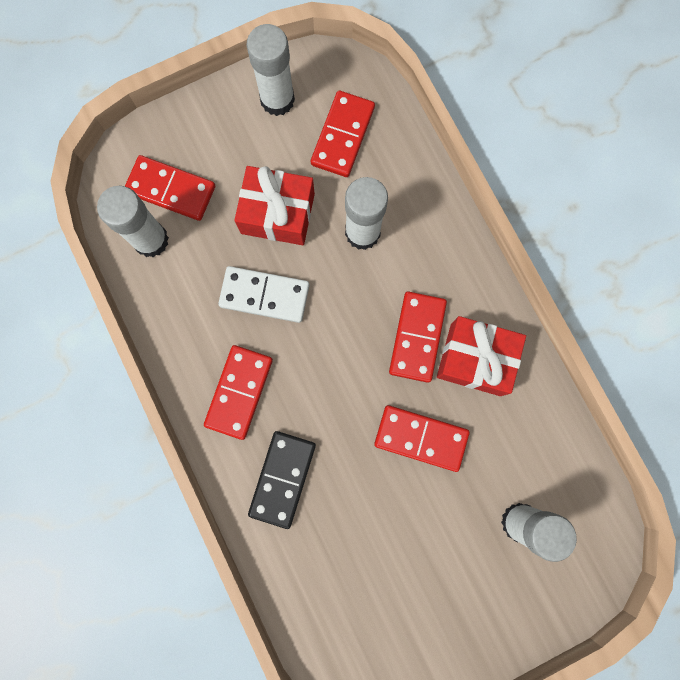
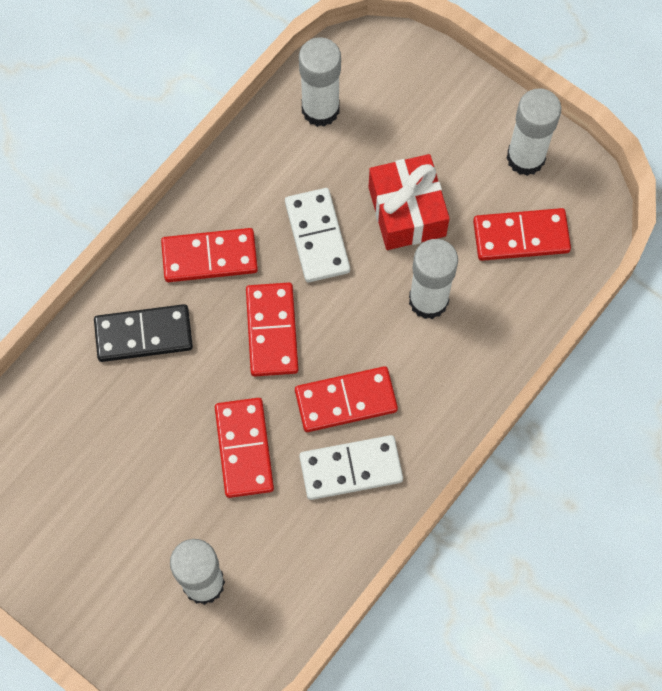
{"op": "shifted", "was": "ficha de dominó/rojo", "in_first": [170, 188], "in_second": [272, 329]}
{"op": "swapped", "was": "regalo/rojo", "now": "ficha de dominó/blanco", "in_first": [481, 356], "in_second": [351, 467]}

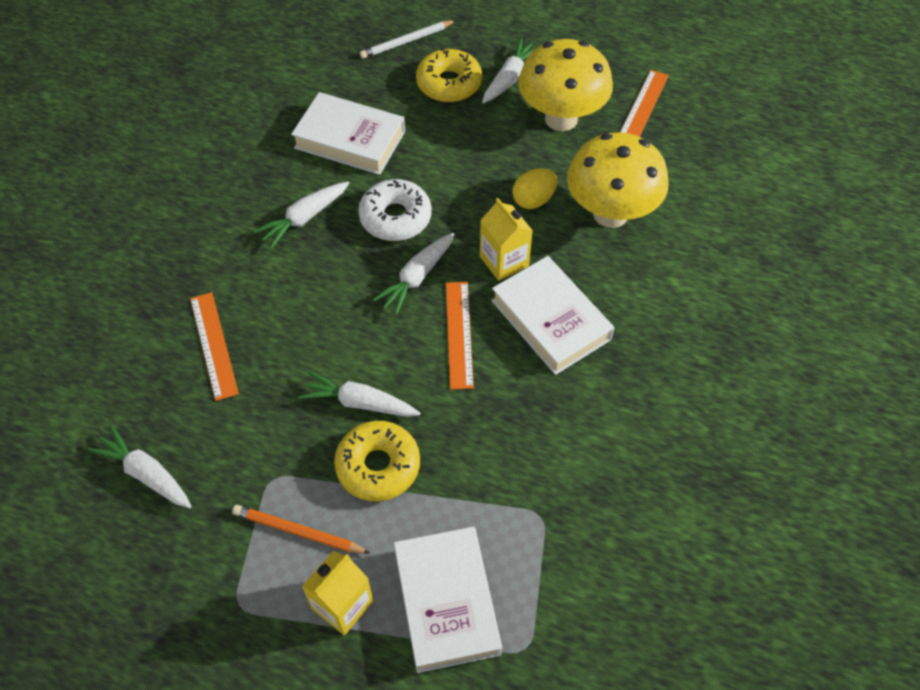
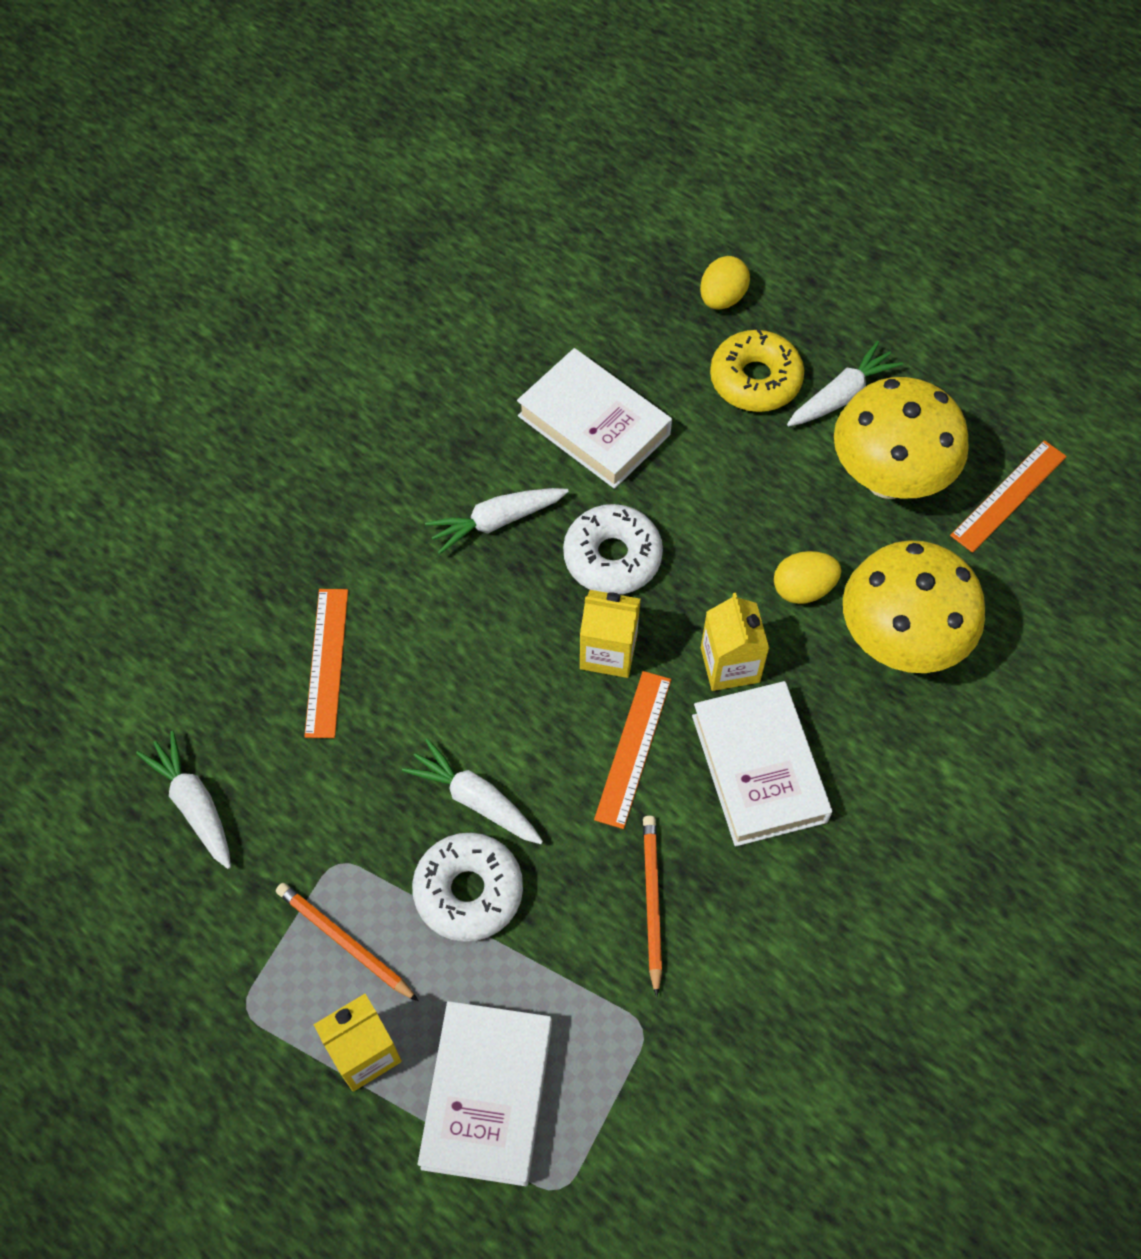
{"op": "repainted", "was": "rosquilla/amarillo", "now": "rosquilla/blanco", "in_first": [377, 461], "in_second": [467, 887]}
{"op": "swapped", "was": "zanahoria/blanco", "now": "cartón de leche/amarillo", "in_first": [413, 274], "in_second": [610, 634]}
{"op": "new", "now": "lápiz/naranja", "in_second": [652, 906]}
{"op": "swapped", "was": "lápiz/blanco", "now": "huevo/amarillo", "in_first": [408, 39], "in_second": [725, 283]}

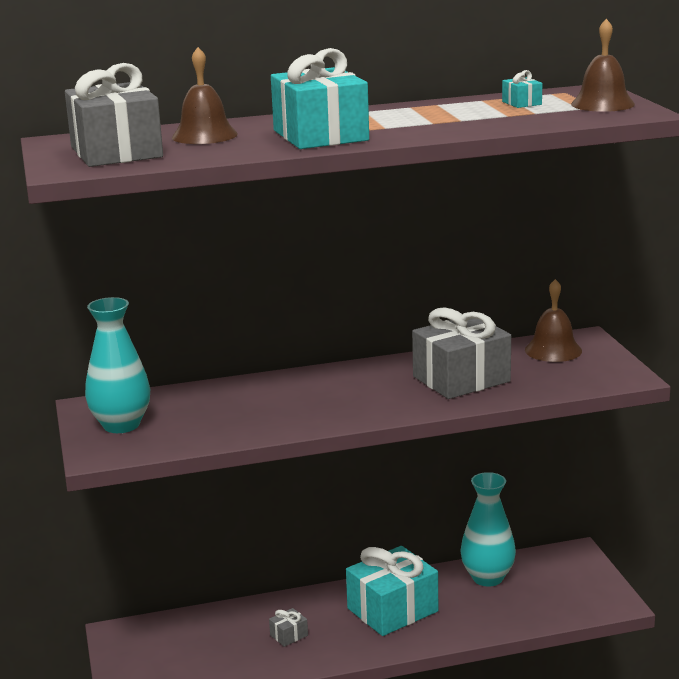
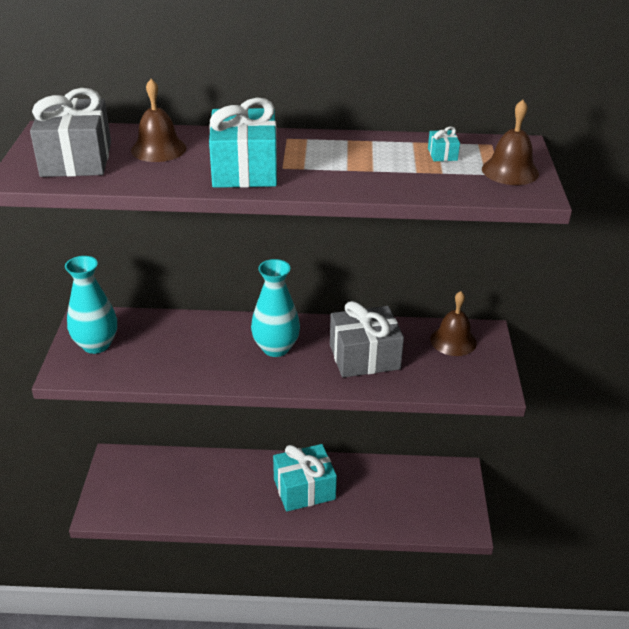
{"op": "shifted", "was": "florero/turquesa", "in_first": [488, 529], "in_second": [275, 308]}
{"op": "gone", "was": "regalo/gris", "in_first": [288, 627]}

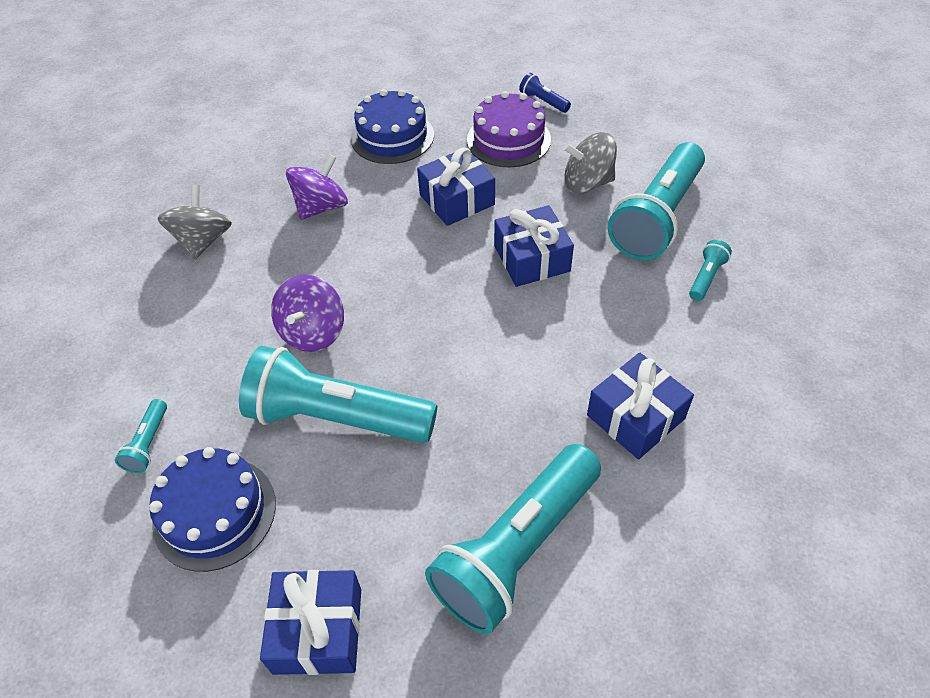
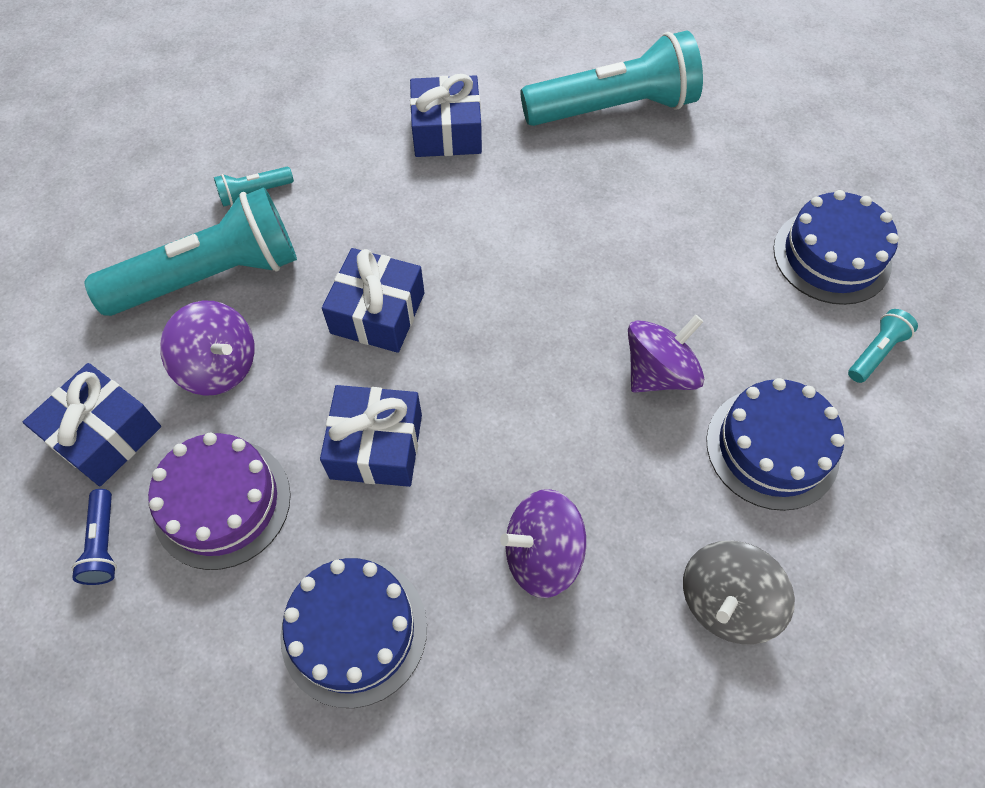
{"op": "shifted", "was": "regalo/azul", "in_first": [310, 622], "in_second": [92, 424]}
{"op": "repainted", "was": "peonza/gris", "now": "peonza/morado", "in_first": [590, 163], "in_second": [207, 348]}
{"op": "new", "now": "tarta/azul", "in_second": [775, 444]}
{"op": "gone", "was": "lámpara de mano/turquesa", "in_first": [338, 394]}

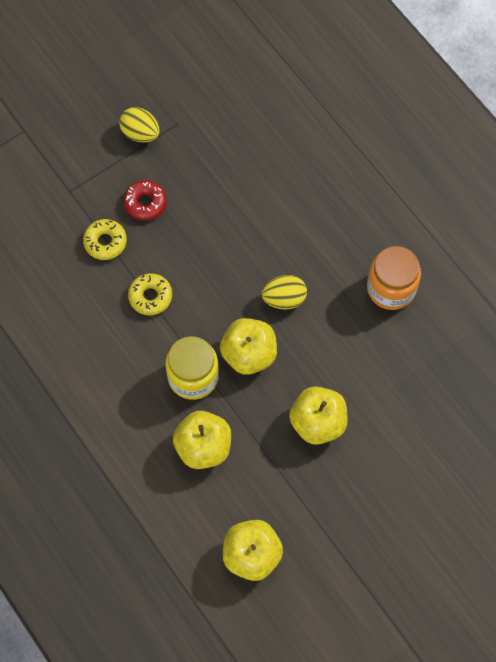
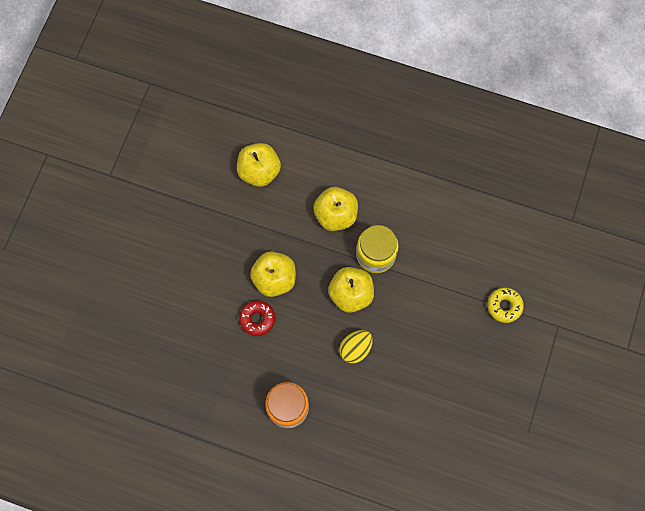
{"op": "shifted", "was": "rosquilla/rojo", "in_first": [145, 200], "in_second": [257, 318]}
{"op": "gone", "was": "huevo/amarillo", "in_first": [139, 124]}
{"op": "gone", "was": "rosquilla/amarillo", "in_first": [150, 294]}

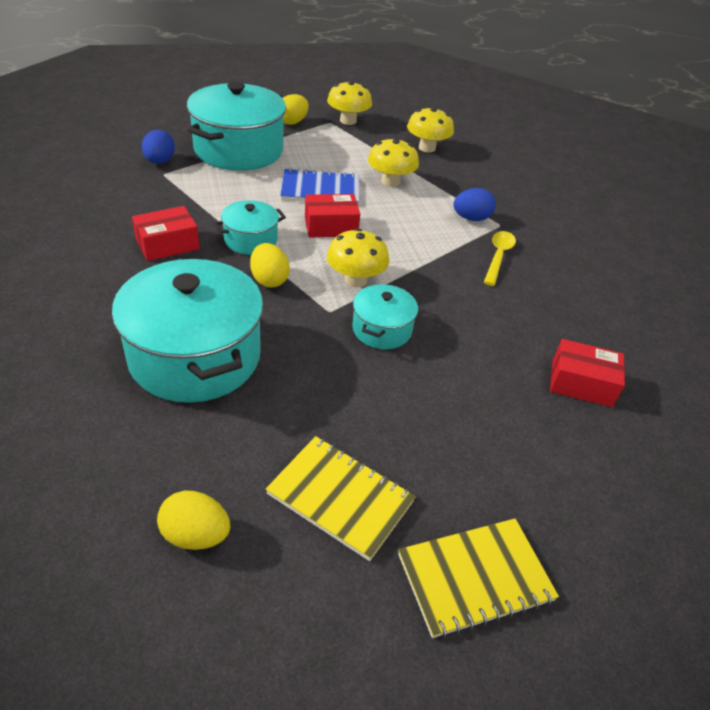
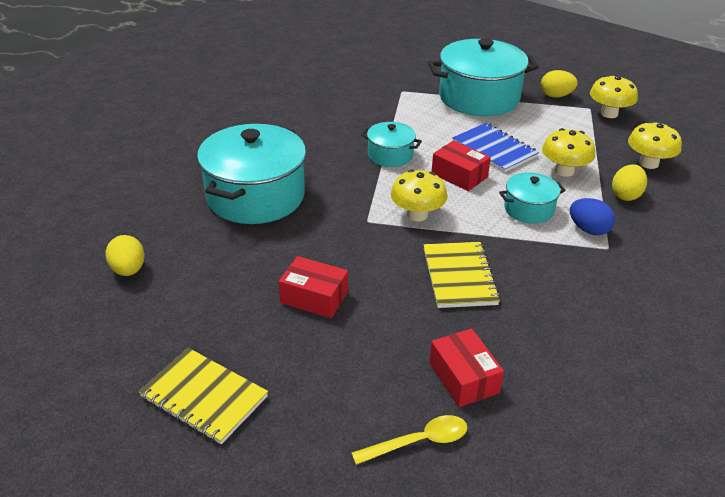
{"op": "shifted", "was": "caja/rojo", "in_first": [166, 233], "in_second": [313, 287]}
{"op": "shifted", "was": "cuchara/amarillo", "in_first": [500, 258], "in_second": [409, 440]}
{"op": "shifted", "was": "cuaderno/amarillo", "in_first": [341, 498], "in_second": [462, 275]}
{"op": "shifted", "was": "olla/turquesa", "in_first": [385, 316], "in_second": [532, 198]}
{"op": "shifted", "was": "huevo/amarillo", "in_first": [270, 265], "in_second": [629, 182]}
{"op": "gone", "was": "huevo/azul", "in_first": [158, 147]}

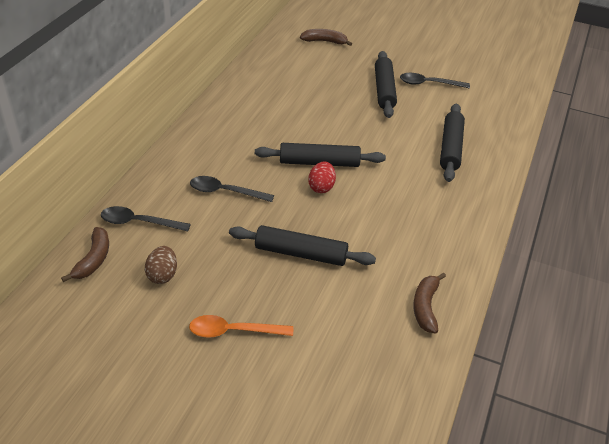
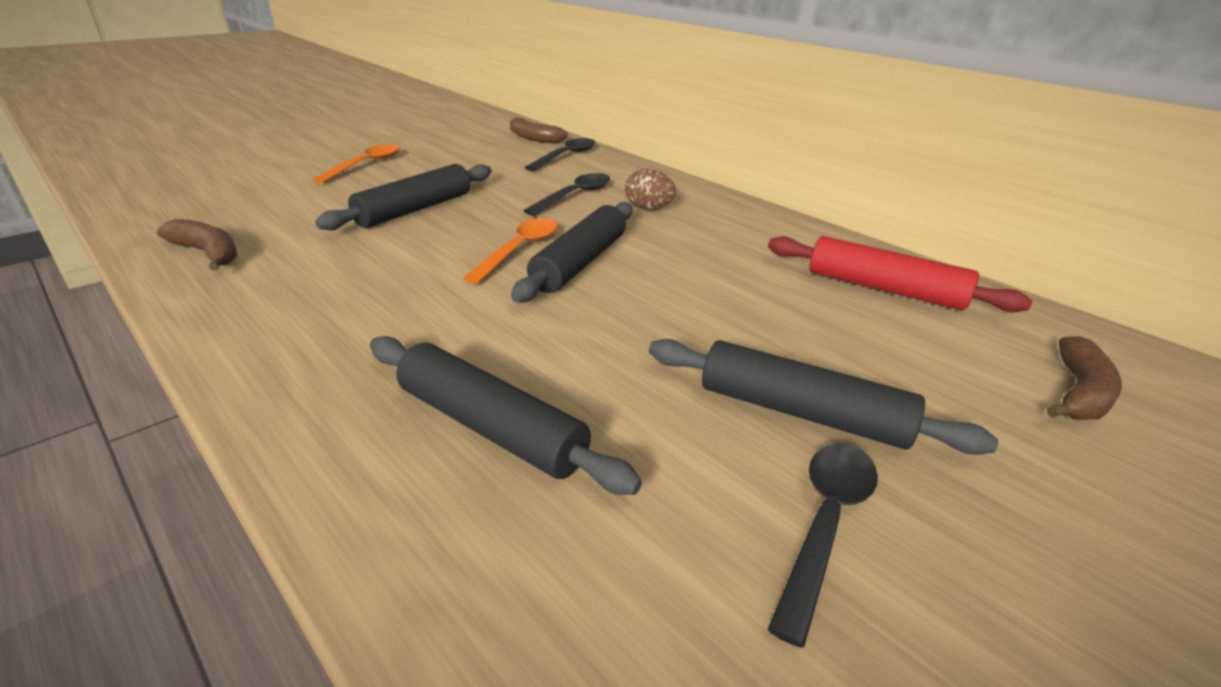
{"op": "swapped", "was": "huevo/rojo", "now": "cuchara/naranja", "in_first": [322, 177], "in_second": [511, 251]}
{"op": "shifted", "was": "huevo/marrón", "in_first": [161, 265], "in_second": [650, 189]}
{"op": "new", "now": "rodillo/rojo", "in_second": [900, 274]}

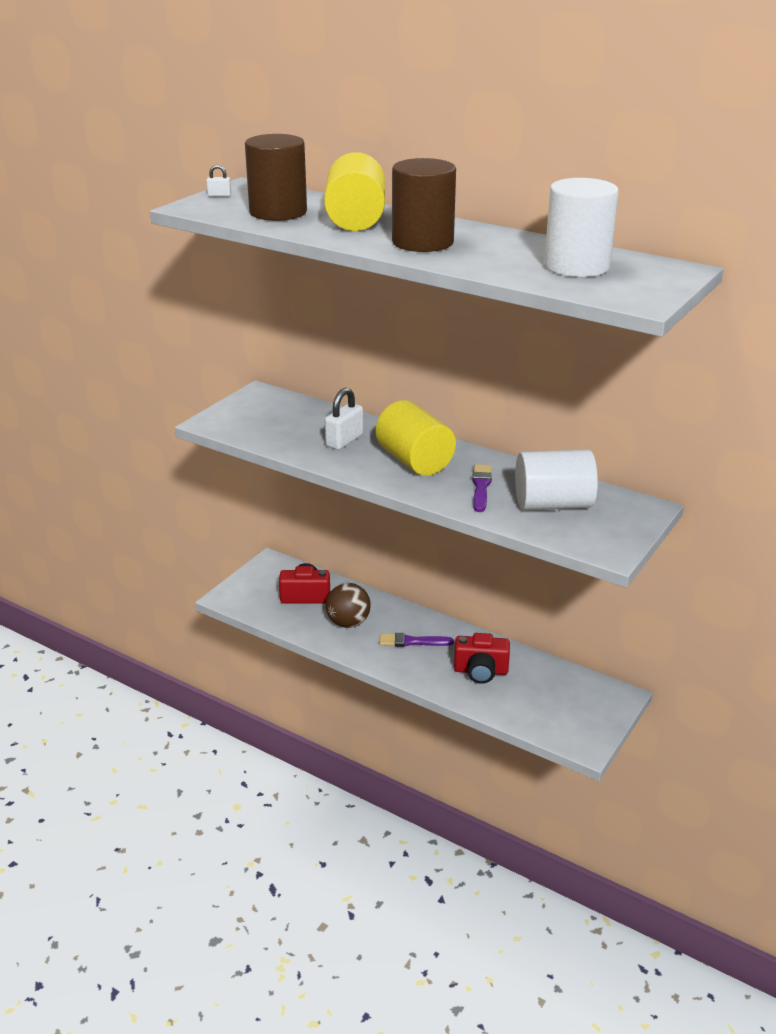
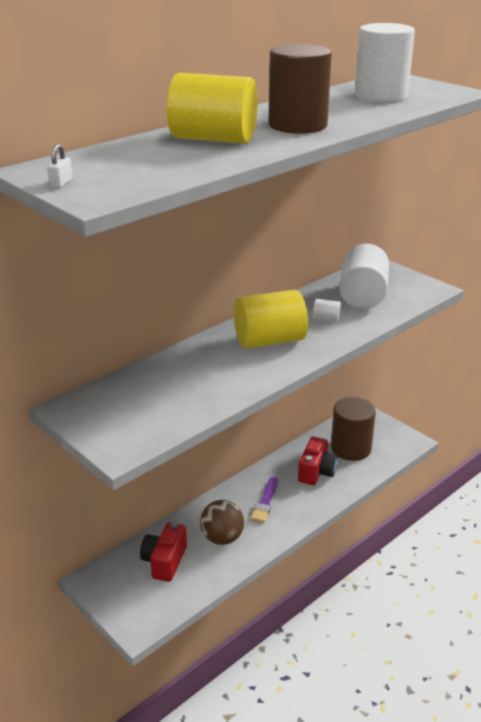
{"op": "swapped", "was": "pincel/morado", "now": "cilindro/blanco", "in_first": [482, 488], "in_second": [327, 310]}
{"op": "shifted", "was": "cilindro/marrón", "in_first": [276, 177], "in_second": [353, 429]}
{"op": "gone", "was": "candado/blanco", "in_first": [344, 419]}

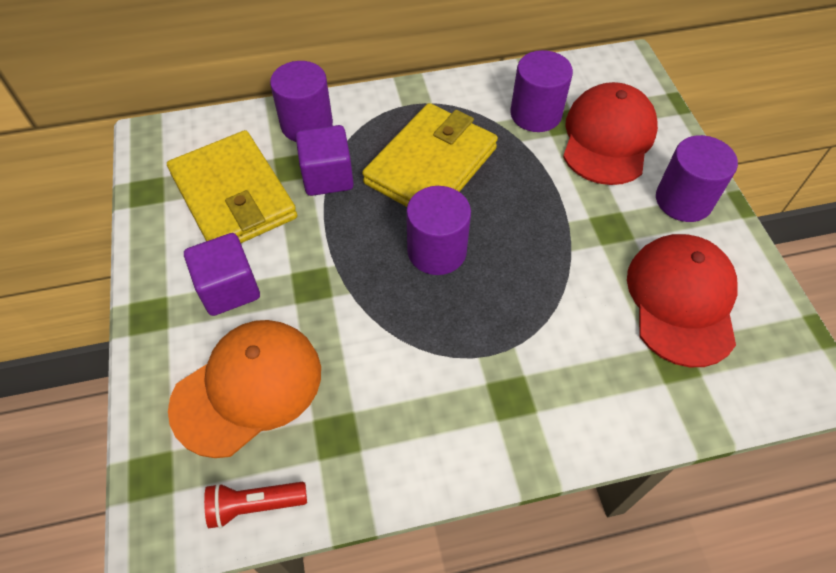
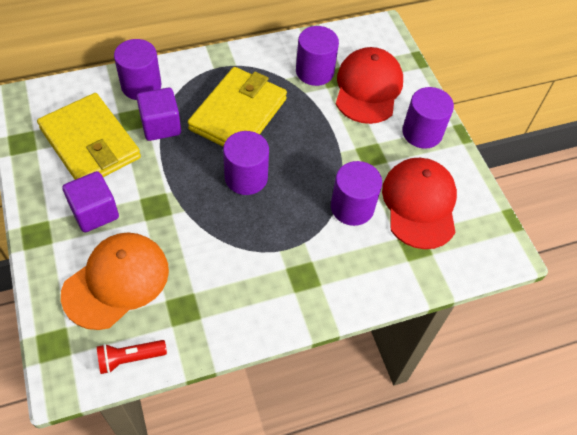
{"op": "new", "now": "cilindro/morado", "in_second": [356, 193]}

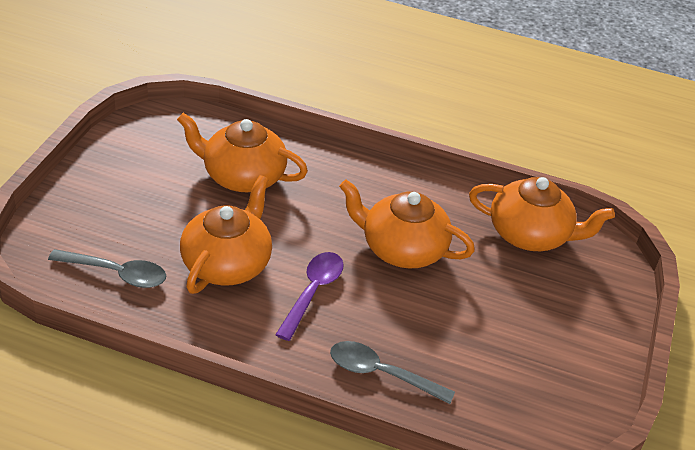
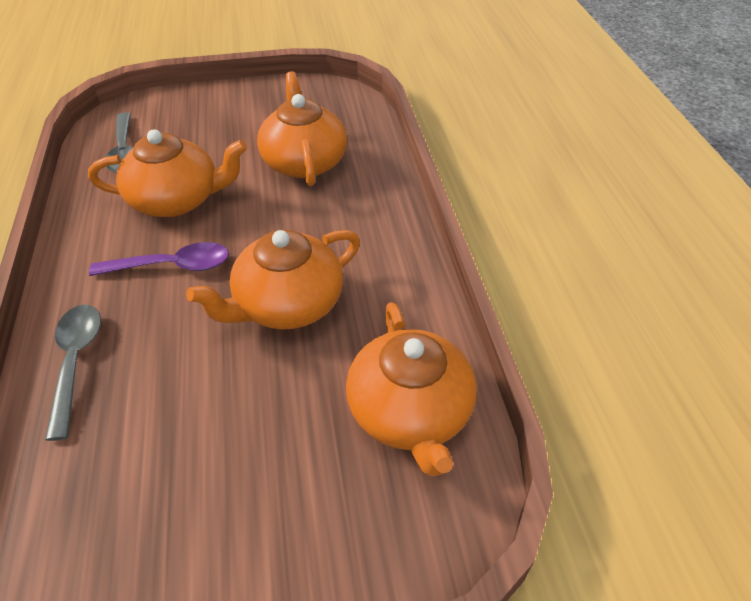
{"op": "rotated", "was": "tetera/naranja", "in_first": [407, 224], "in_second": [273, 279], "clockwise": -120}

